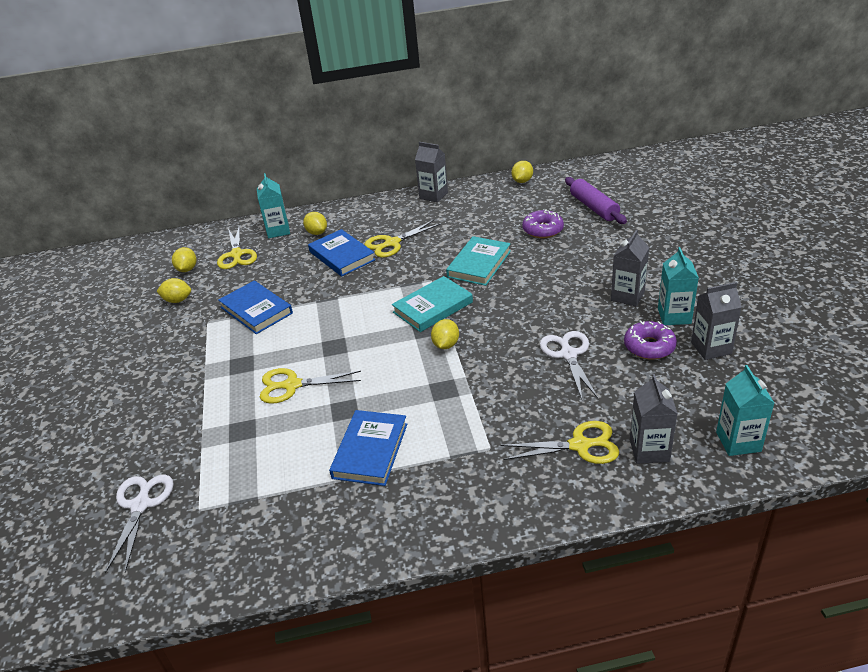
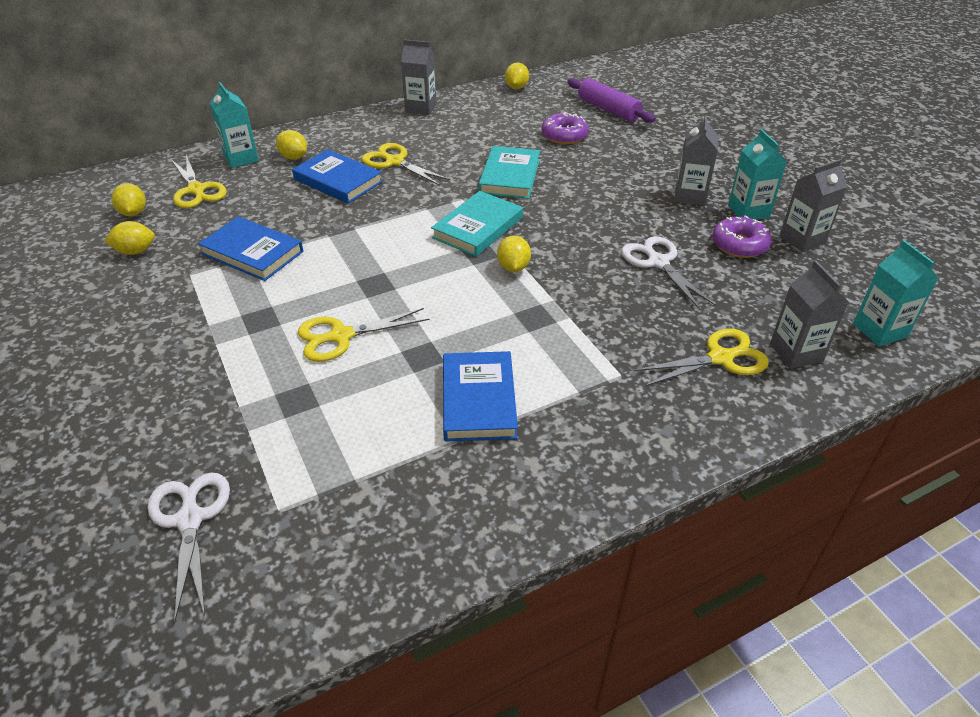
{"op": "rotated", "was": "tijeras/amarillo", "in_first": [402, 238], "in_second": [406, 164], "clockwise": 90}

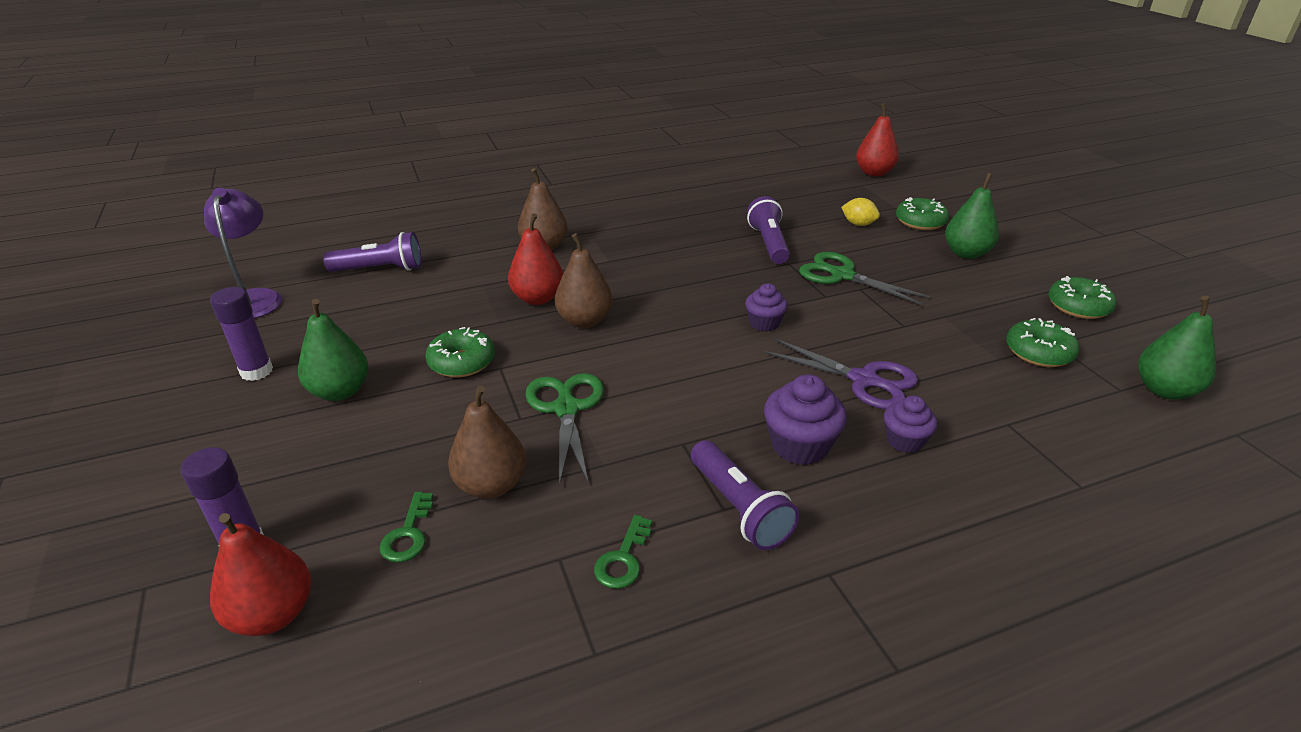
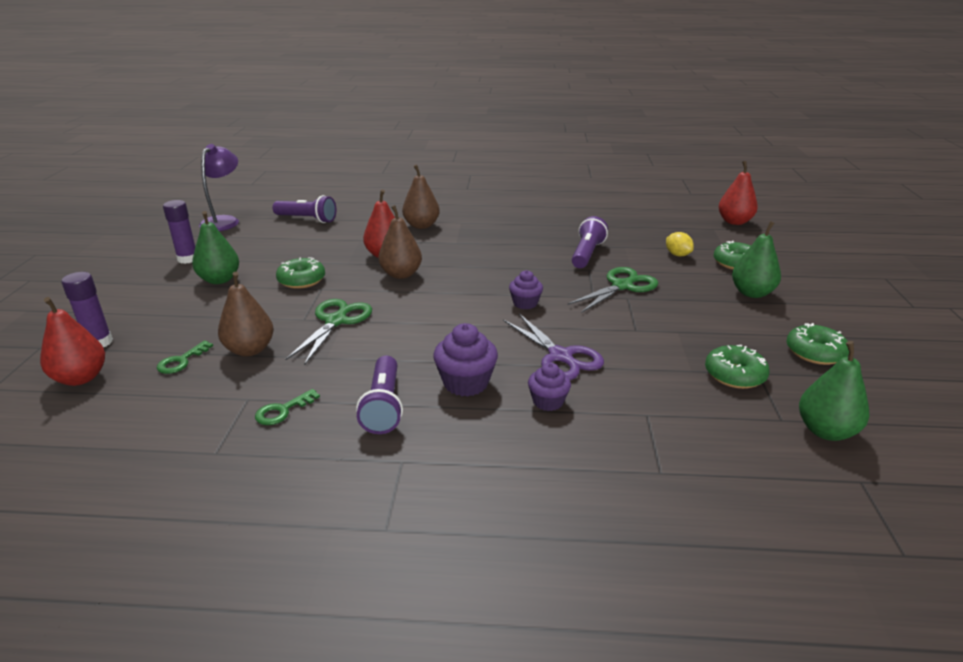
{"op": "rotated", "was": "tijeras/verde", "in_first": [864, 278], "in_second": [612, 290], "clockwise": 75}

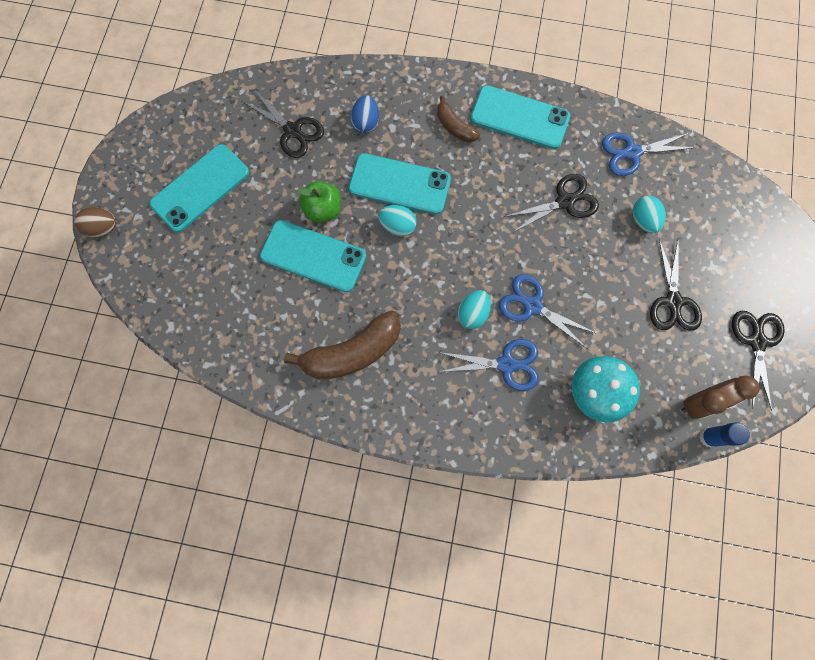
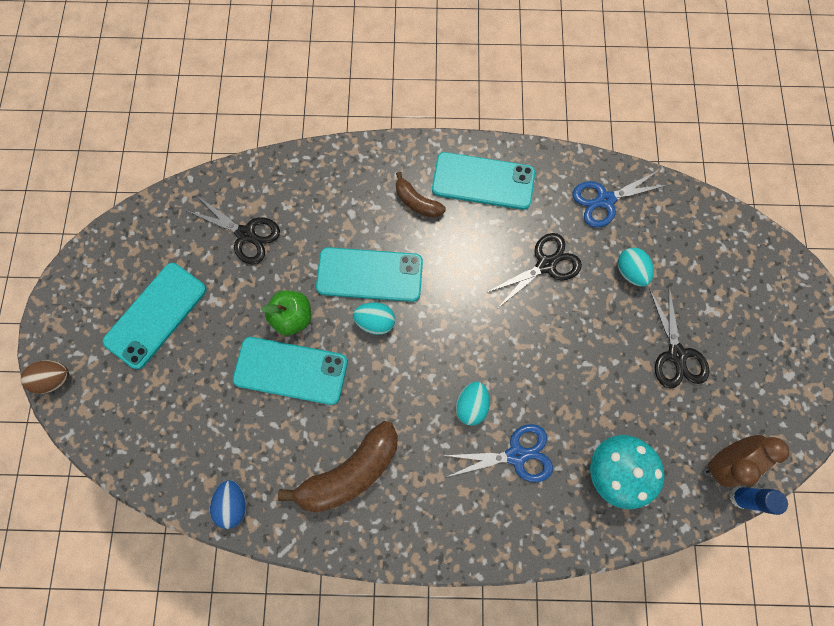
{"op": "shifted", "was": "huevo/azul", "in_first": [365, 114], "in_second": [228, 504]}
{"op": "gone", "was": "tijeras/azul", "in_first": [548, 311]}
{"op": "gone", "was": "tijeras/negro", "in_first": [758, 361]}

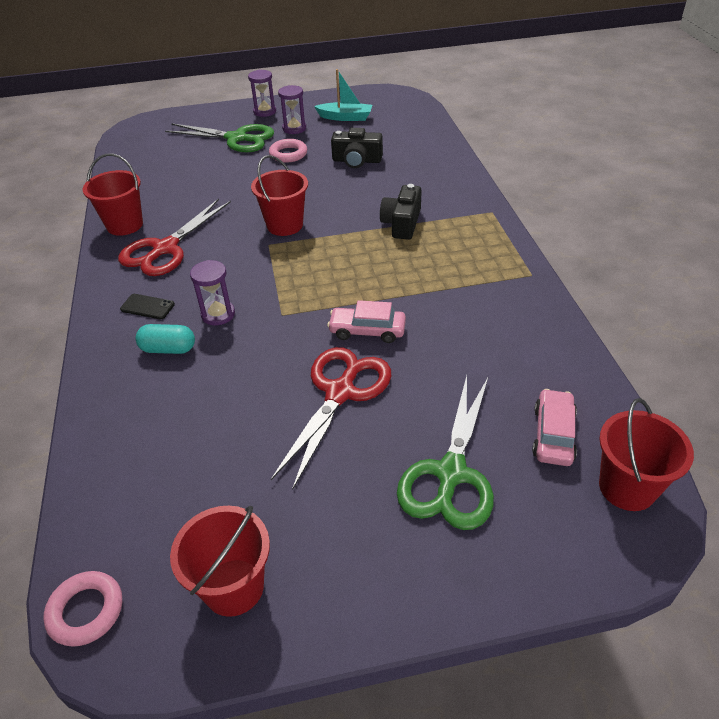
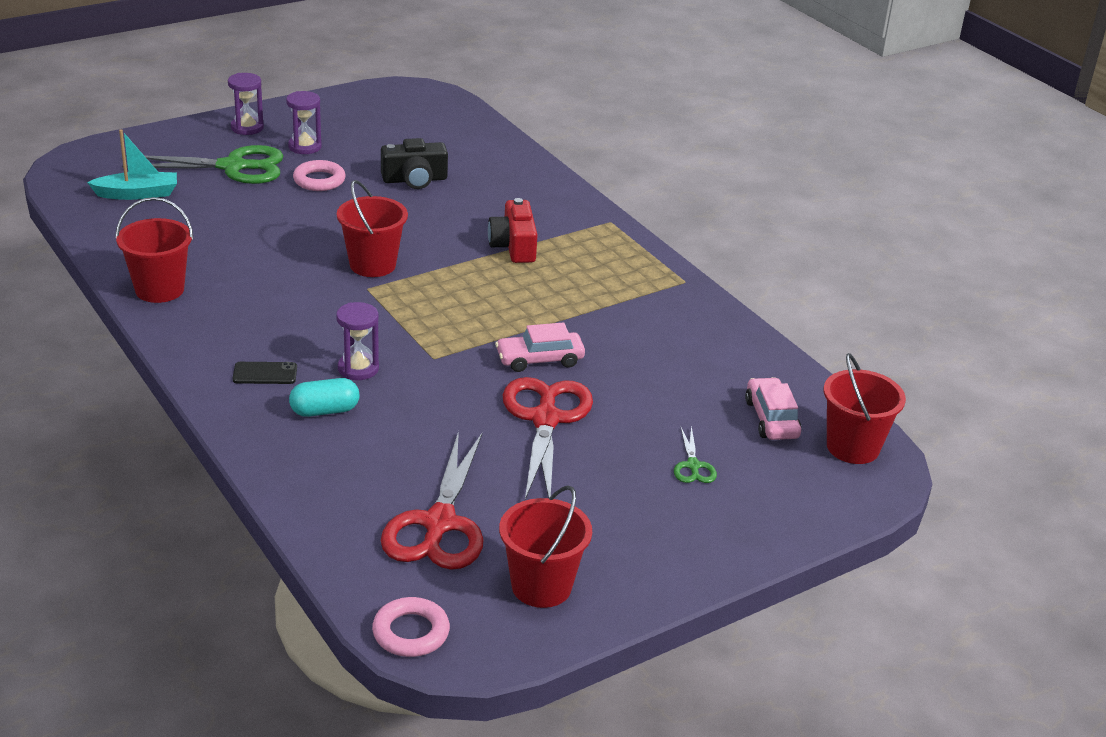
{"op": "shifted", "was": "barco/turquesa", "in_first": [343, 95], "in_second": [132, 164]}
{"op": "shifted", "was": "tijeras/rojo", "in_first": [174, 237], "in_second": [432, 500]}
{"op": "repainted", "was": "cámara/negro", "now": "cámara/rojo", "in_first": [401, 212], "in_second": [512, 230]}
{"op": "scaled", "was": "tijeras/verde", "in_first": [445, 453], "in_second": [695, 454], "ratio": 0.45}

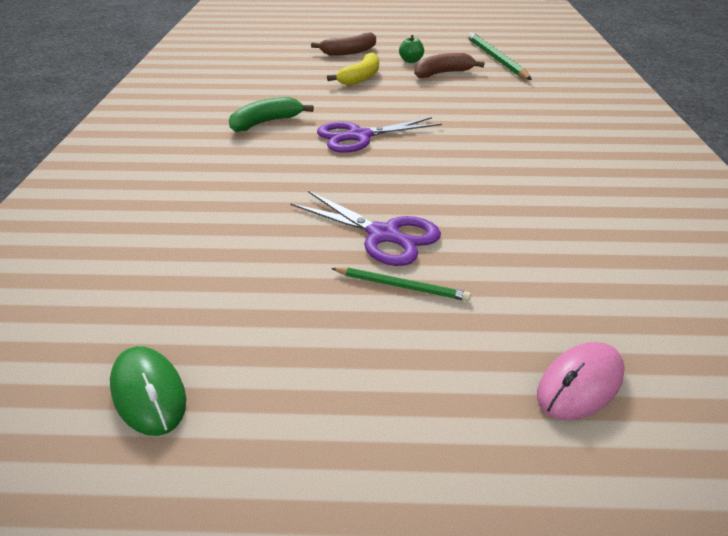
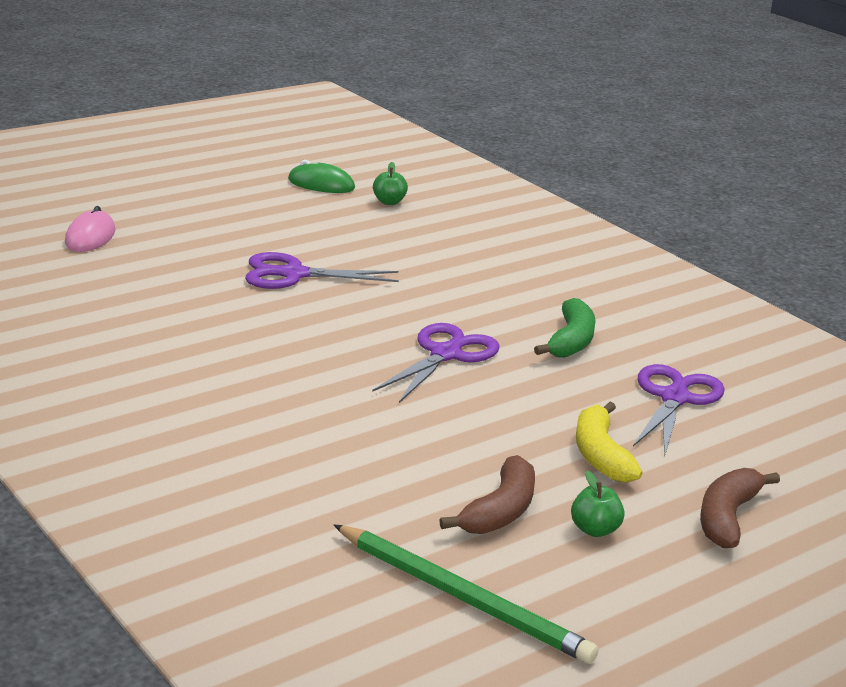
{"op": "new", "now": "manzana/verde", "in_second": [390, 183]}
{"op": "new", "now": "tijeras/morado", "in_second": [679, 409]}
{"op": "gone", "was": "lápiz/verde", "in_first": [401, 284]}

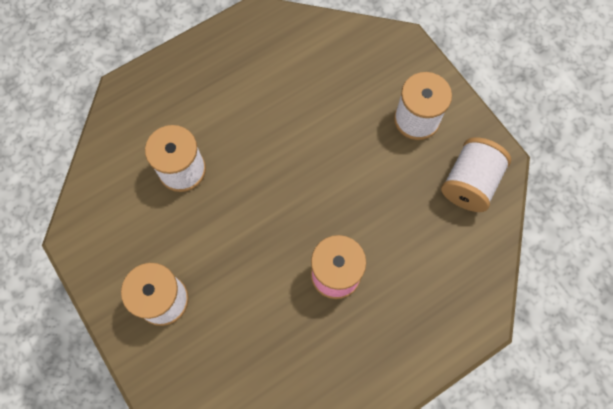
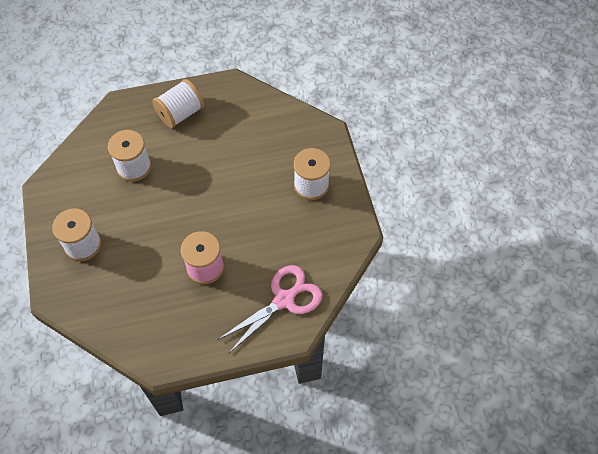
{"op": "shifted", "was": "carrete/blanco", "in_first": [476, 174], "in_second": [178, 103]}
{"op": "new", "now": "tijeras/rosa", "in_second": [270, 309]}

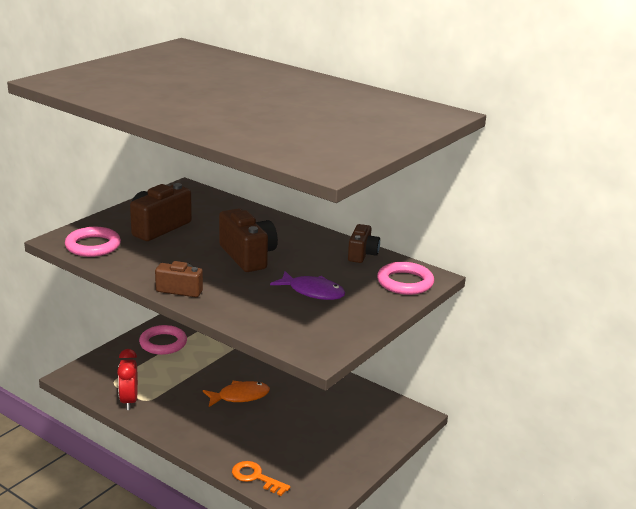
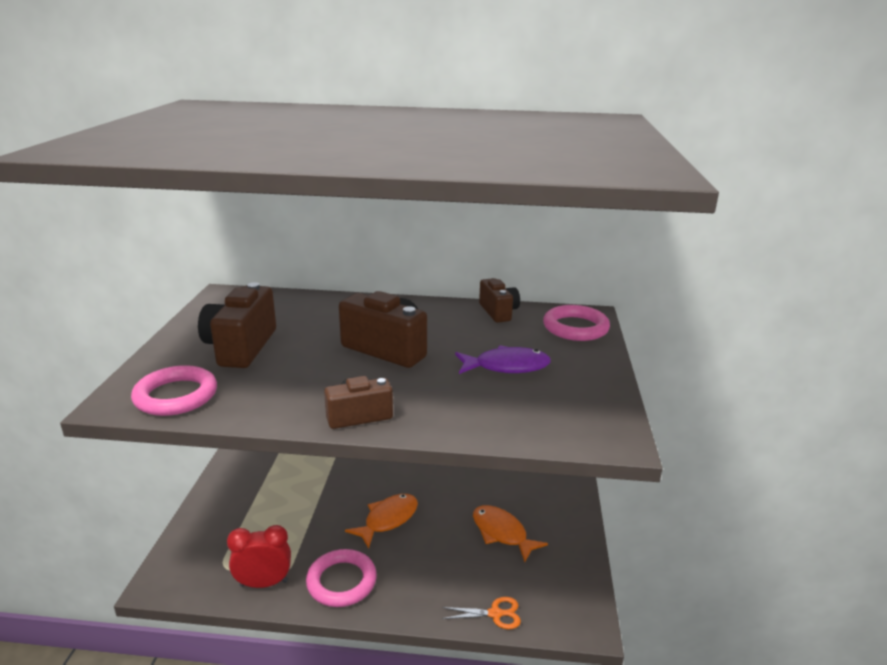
{"op": "rotated", "was": "despertador/rojo", "in_first": [127, 379], "in_second": [259, 556], "clockwise": 120}
{"op": "shifted", "was": "anillo/rosa", "in_first": [163, 340], "in_second": [341, 578]}
{"op": "swapped", "was": "llave/naranja", "now": "tijeras/naranja", "in_first": [261, 478], "in_second": [481, 613]}
{"op": "new", "now": "pez/naranja", "in_second": [510, 533]}

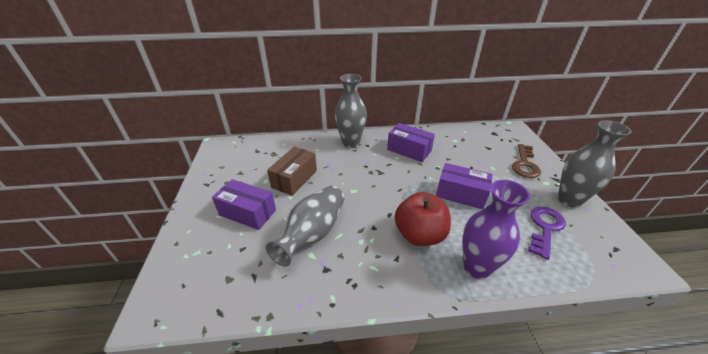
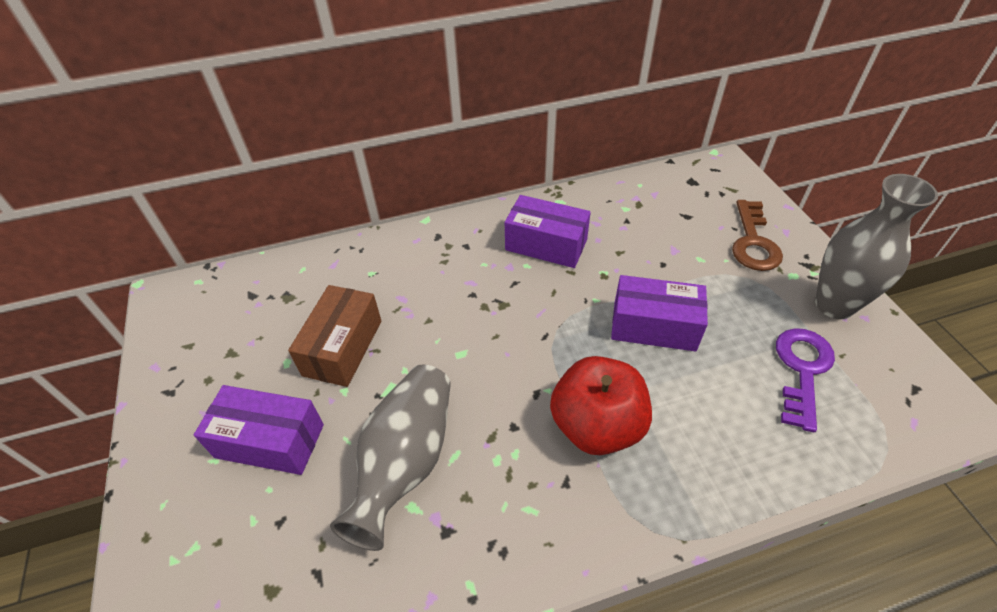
{"op": "gone", "was": "florero/gris", "in_first": [351, 111]}
{"op": "gone", "was": "florero/morado", "in_first": [496, 229]}

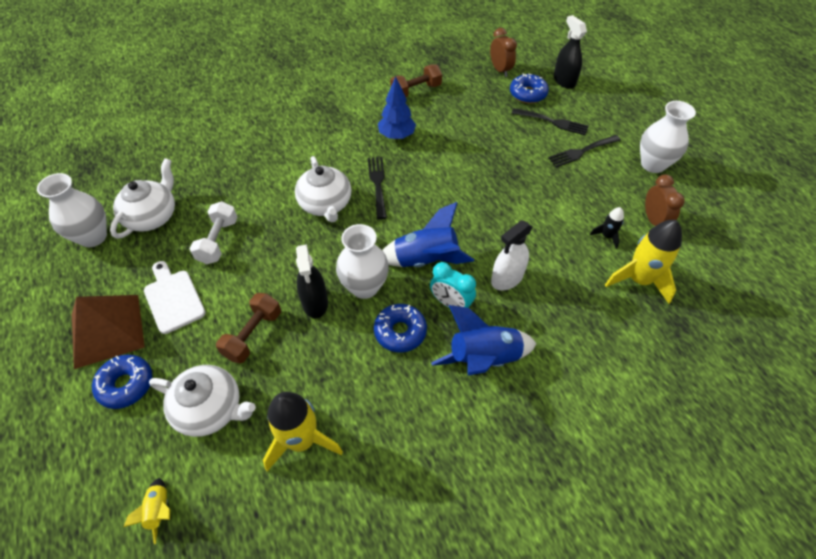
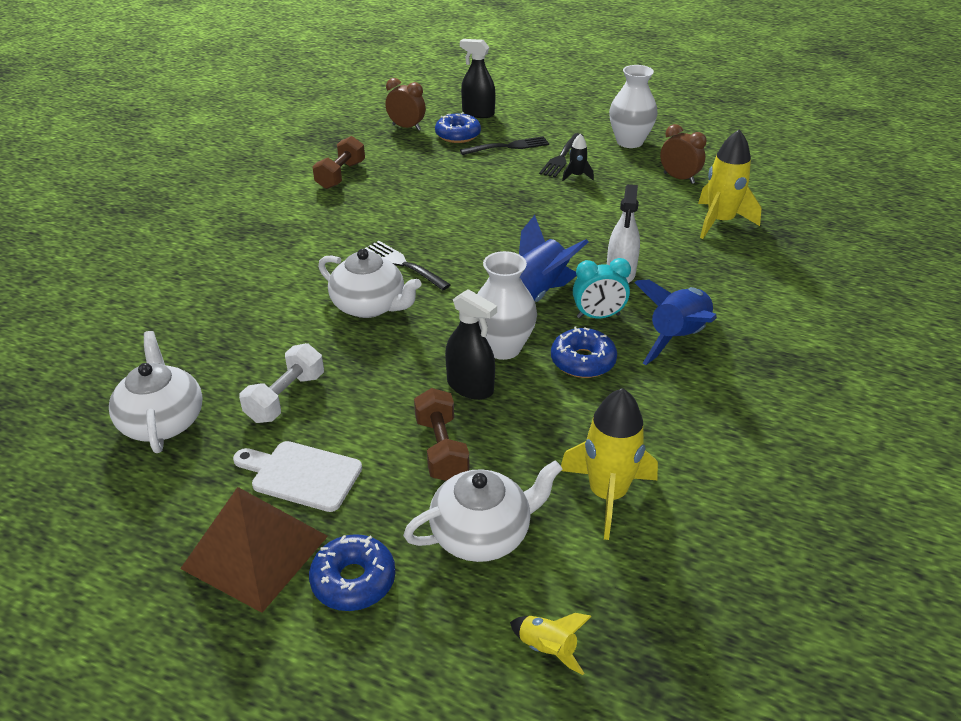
{"op": "rotated", "was": "mancuerna/blanco", "in_first": [213, 232], "in_second": [281, 383], "clockwise": 60}
{"op": "shifted", "was": "cohete/negro", "in_first": [607, 228], "in_second": [578, 157]}
{"op": "gone", "was": "florero/blanco", "in_first": [72, 210]}
{"op": "gone", "was": "árbol/azul", "in_first": [397, 107]}

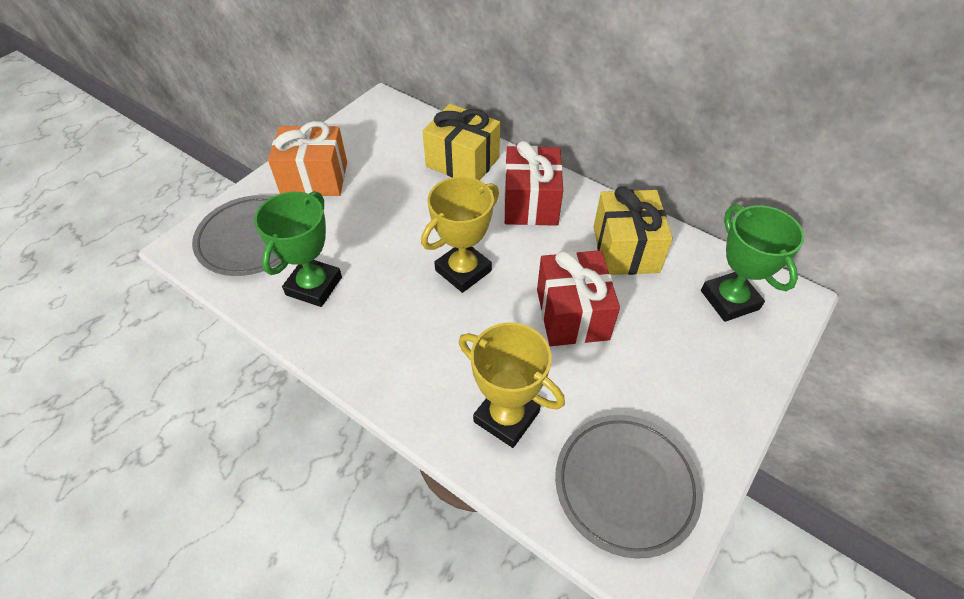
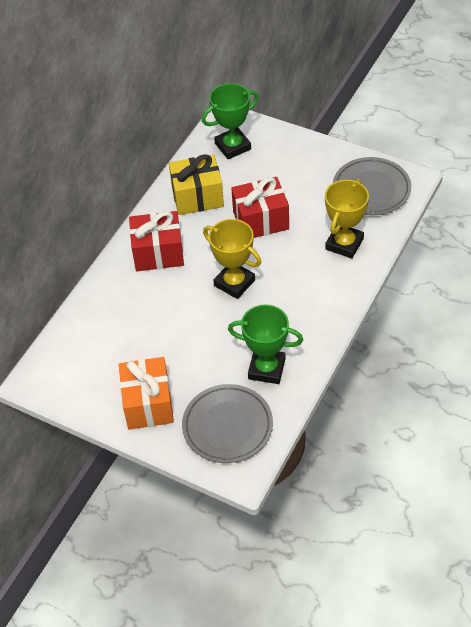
{"op": "gone", "was": "regalo/amarillo", "in_first": [461, 142]}

